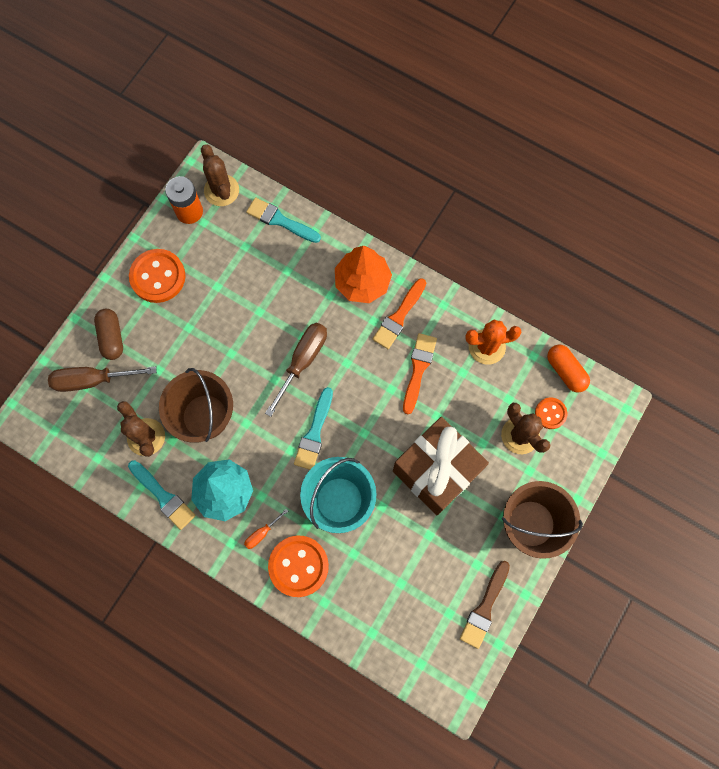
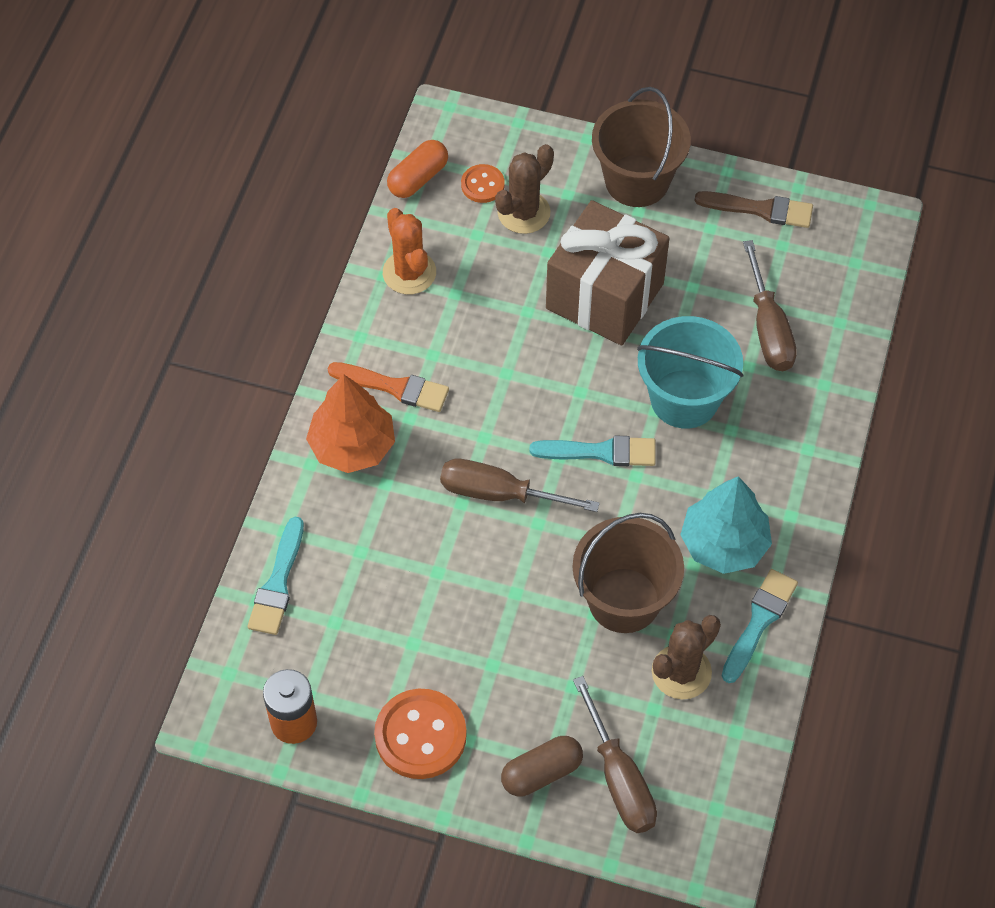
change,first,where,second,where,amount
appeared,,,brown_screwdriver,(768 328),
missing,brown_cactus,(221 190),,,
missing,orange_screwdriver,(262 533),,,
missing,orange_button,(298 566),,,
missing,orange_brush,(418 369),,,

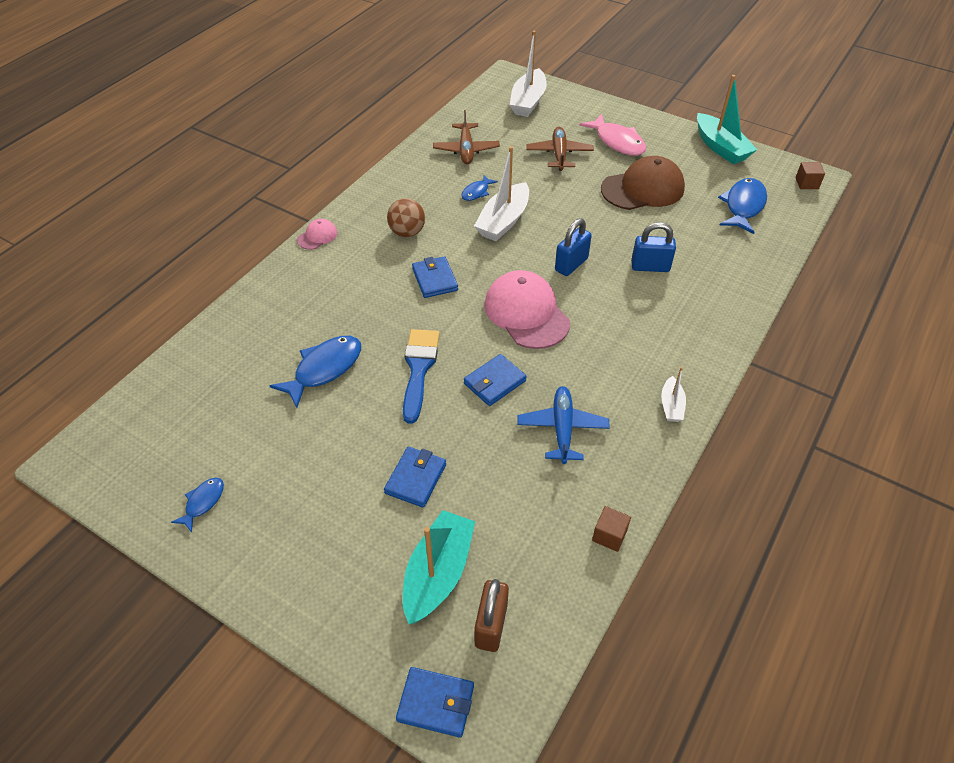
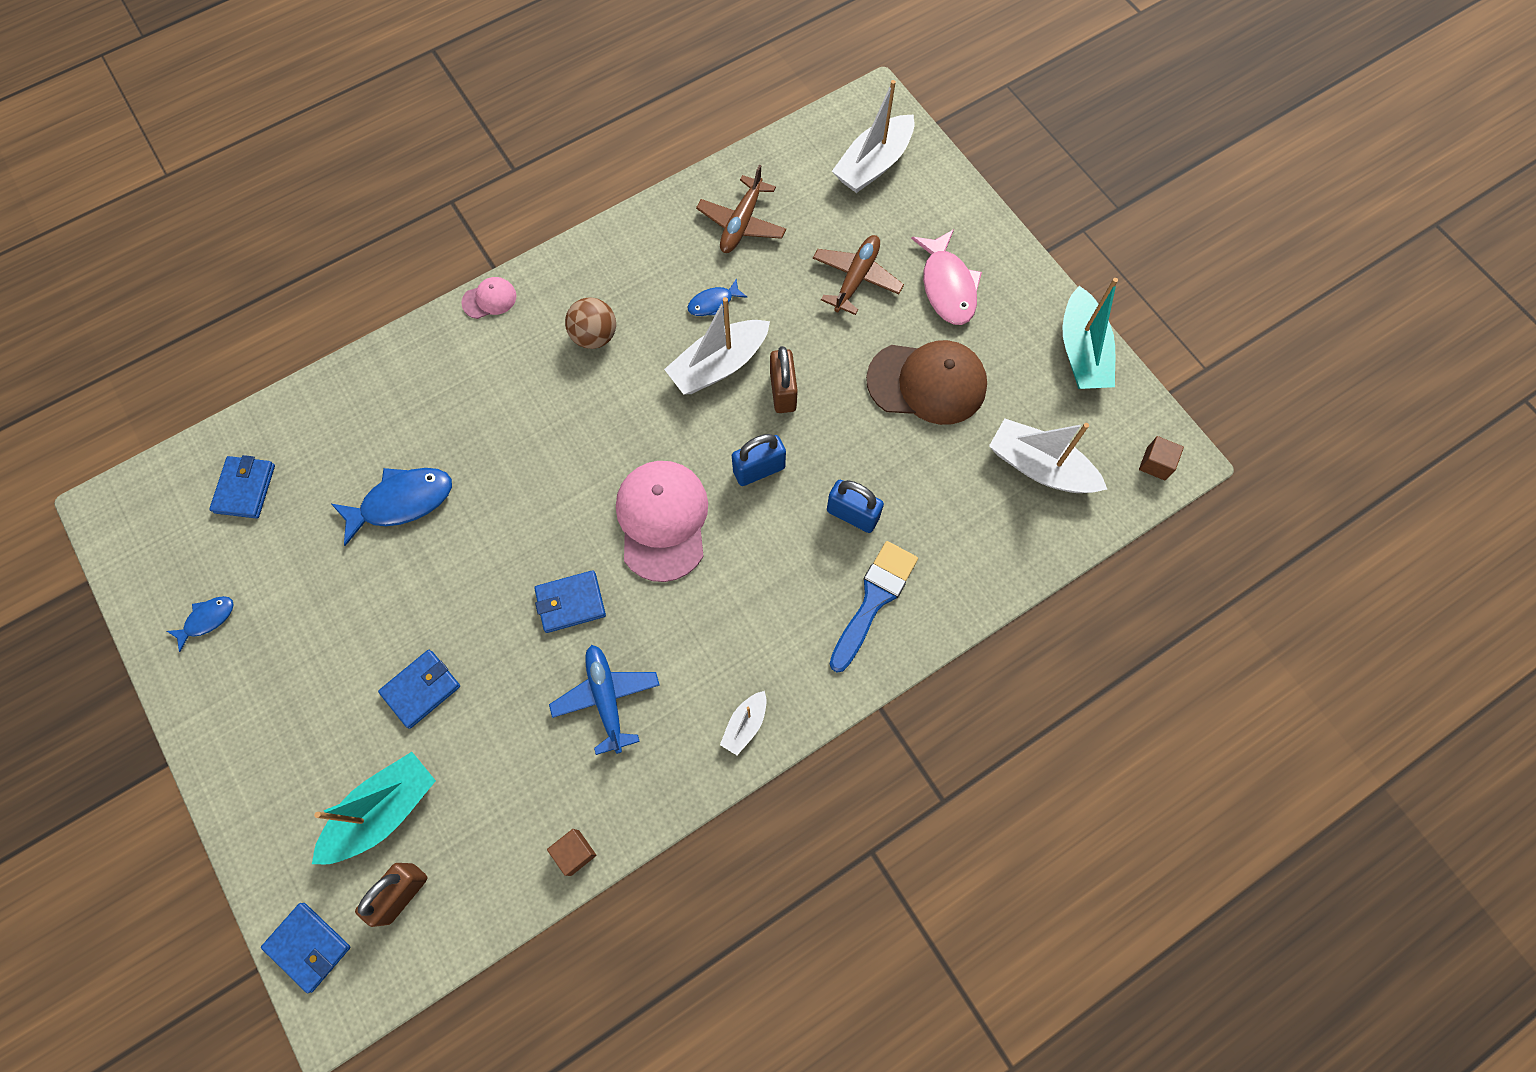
change,first,where,second,where,amount
relocated,blue_wallet,(435 279),,(245 489),
spun,blue_plane,(562 428),,(606 698),45 degrees counterclockwise
appeared,,,brown_padlock,(783 392),
relocated,blue_brush,(419 369),,(874 600),
exchanged,blue_fish,(743 206),white_boat,(1040 467),

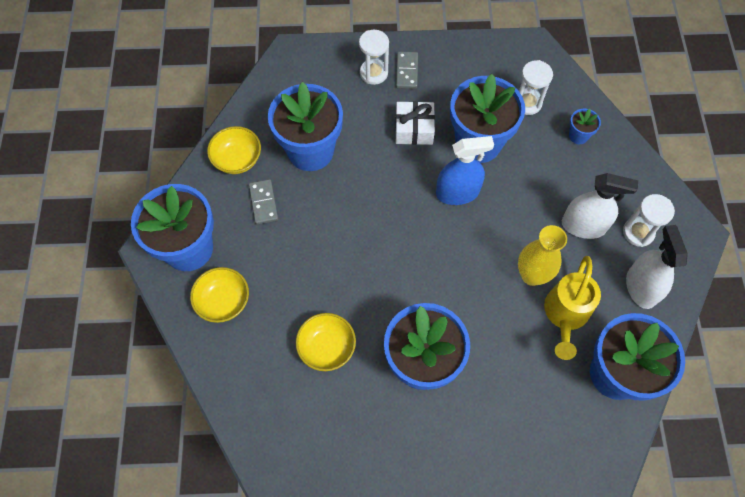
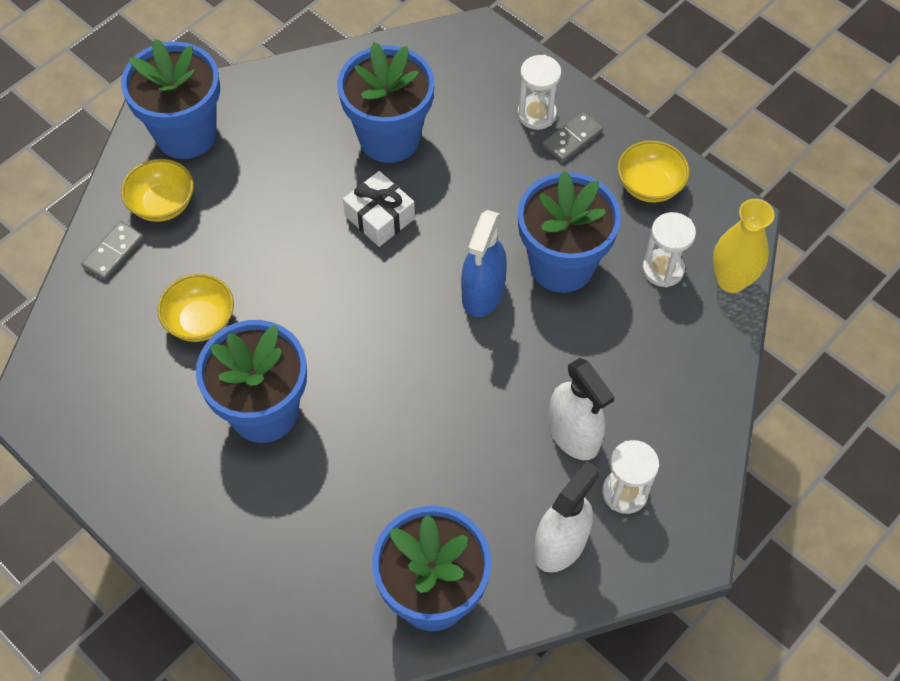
change,first,where,second,where,amount
relocated,grey_domino,(263 203),,(113 252),
relocated,white_gift,(414 129),,(379 217),
spun,blue_spray_bottle,(457 193),,(483 293),75 degrees clockwise
relocated,yellow_bowl,(237 159),,(649 185),
relocated,yellow_vase,(532 275),,(731 280),
missing,yellow_watering_can,(565 315),,,
missing,blue_flower_pot,(578 136),,,

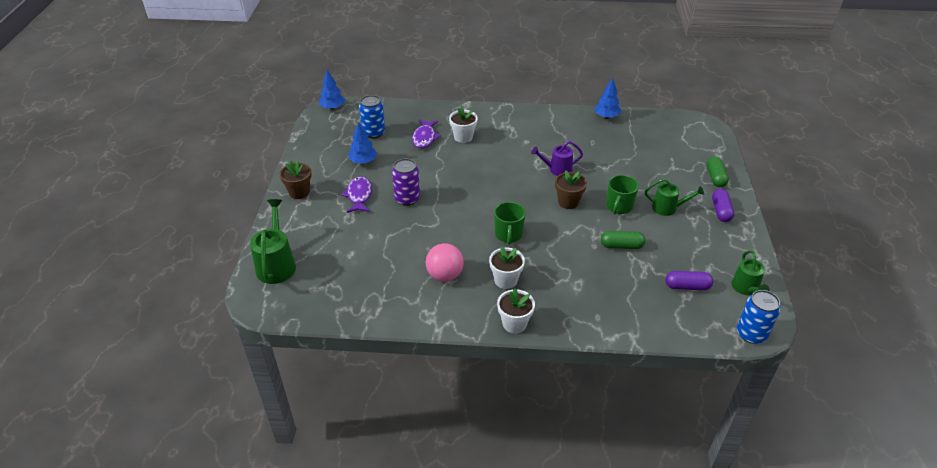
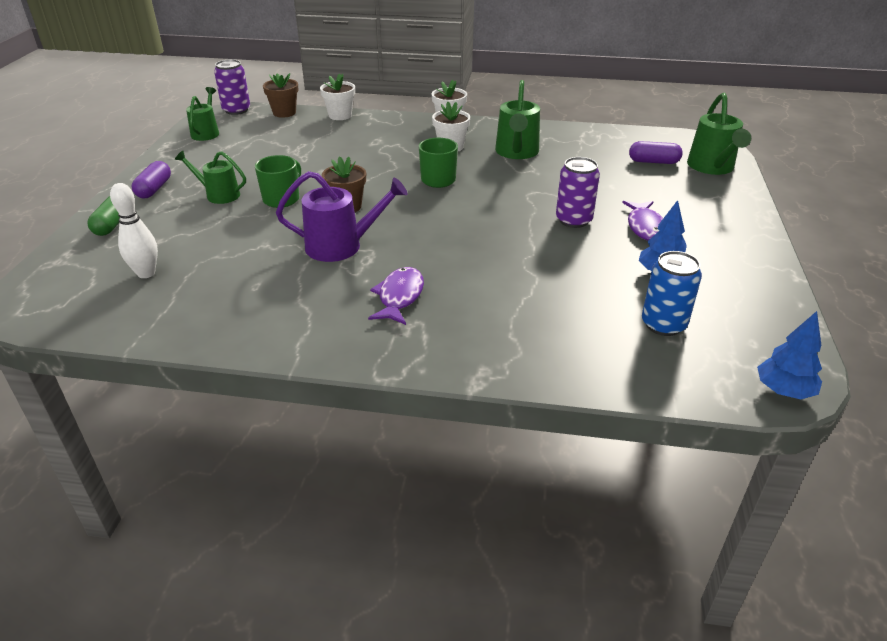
change,first,where,second,where,amount
appeared,,,white_bowling_pin,(146 273),
colour,blue_can,(751 334),purple_can,(236 110),
relocated,brown_flower_pot,(299 192),,(284 113),
size,purple_watering_can,(557 169),,(341 246),x1.52
relocated,white_flower_pot,(463 137),,(340 115),
relocated,purple_fish,(424 138),,(399 297),
exchanged,pink_ball,(445 275),green_watering_can,(516 152),
relocated,purple_capsule,(687 286),,(653 162),
missing,blue_tree,(606 116),,,
missing,green_capsule,(621 246),,,

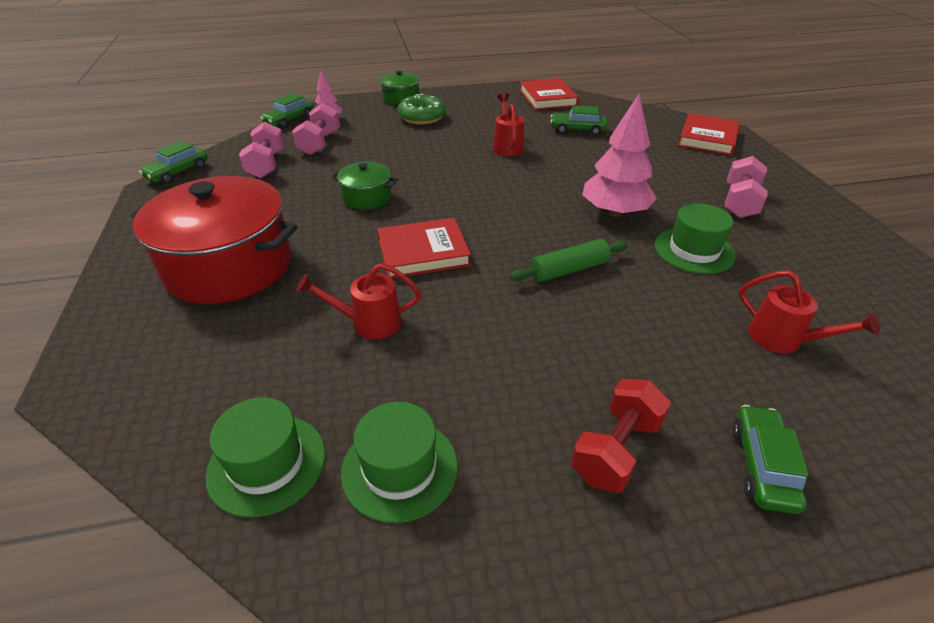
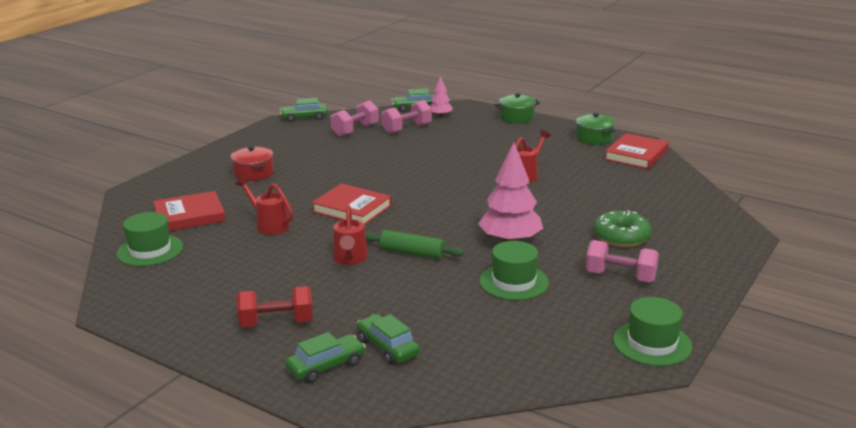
change,first,where,second,where,amount
relocated,red_book,(707 138),,(189 216),
size,red_pot,(229 266),,(253 173),x0.47
relocated,red_watering_can,(783 339),,(350 259),
relocated,green_car,(577 130),,(388 347),
relocated,green_pot,(367 197),,(594 138),
spun,pink_dumbbell,(740 203),,(620 277),45 degrees clockwise
relocated,green_donut,(422 117),,(621 237),
relocated,green_hat,(399 468),,(652 343),

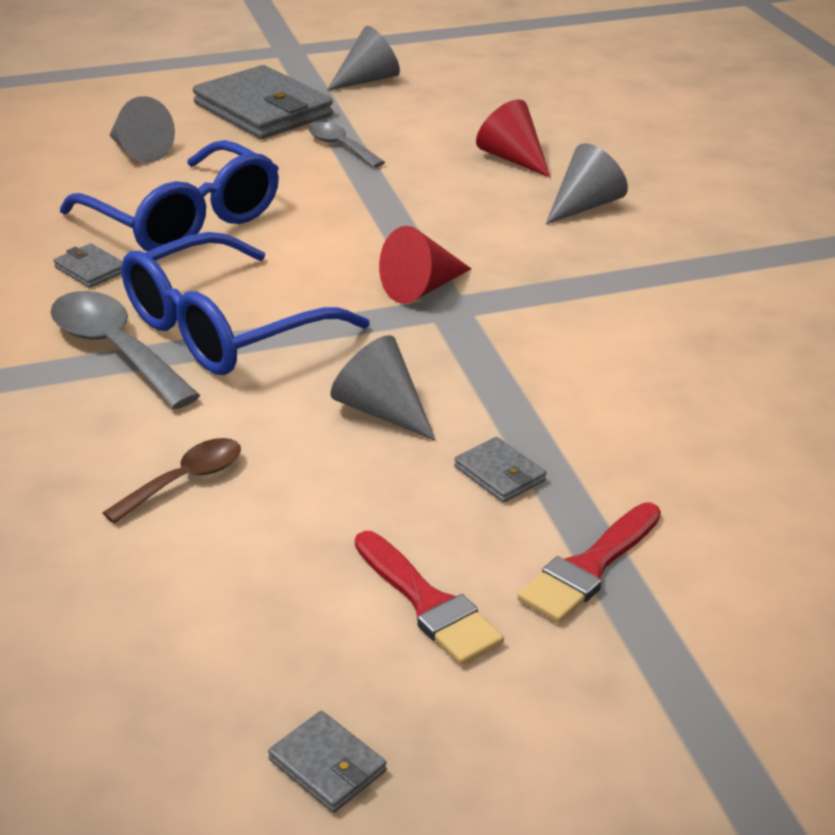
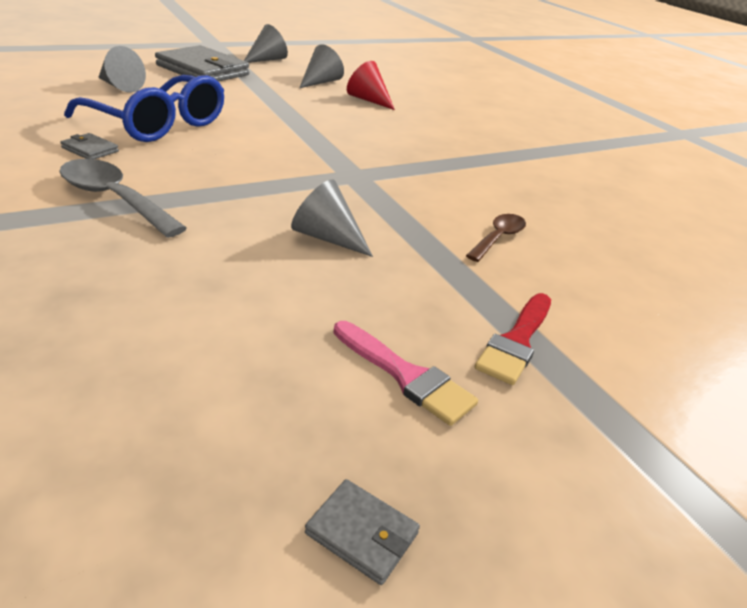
change,first,where,second,where,amount
relocated,grey_cone,(585 206),,(320 82),
colour,red_brush,(428 603),pink_brush,(405 376),
relocated,brown_spoon,(185 481),,(498 238),
missing,blue_glasses,(223 329),,,
missing,grey_spoon,(341 147),,,
missing,red_cone,(422 288),,,
missing,grey_wallet,(499 474),,,

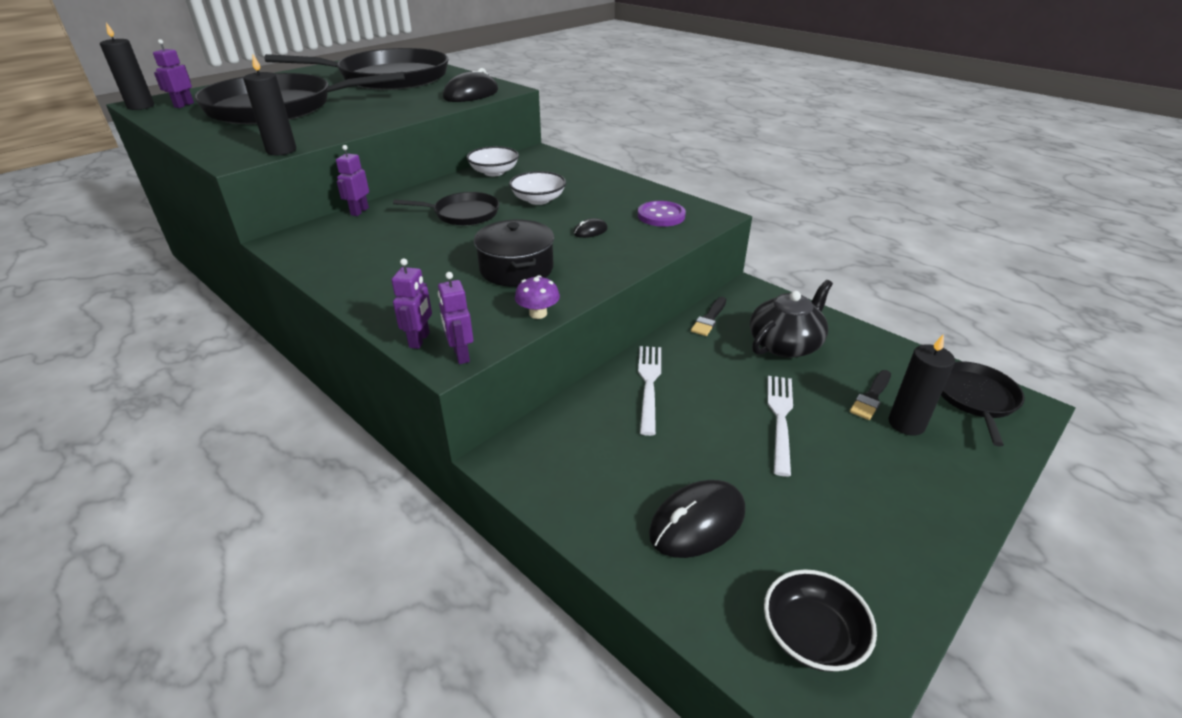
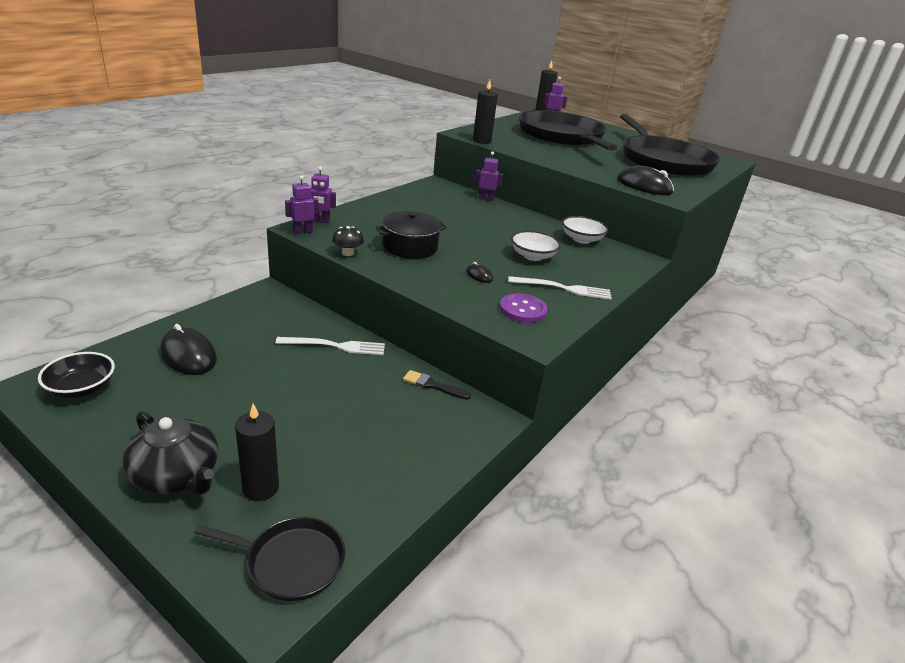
change,first,where,second,where,amount
relocated,black_teapot,(785 344),,(177 475),
colour,purple_mushroom,(538 313),black_mushroom,(347 253),
relocated,white_fork,(780 418),,(564 288),
missing,black_pan,(463 214),,,
missing,black_brush,(871 397),,,

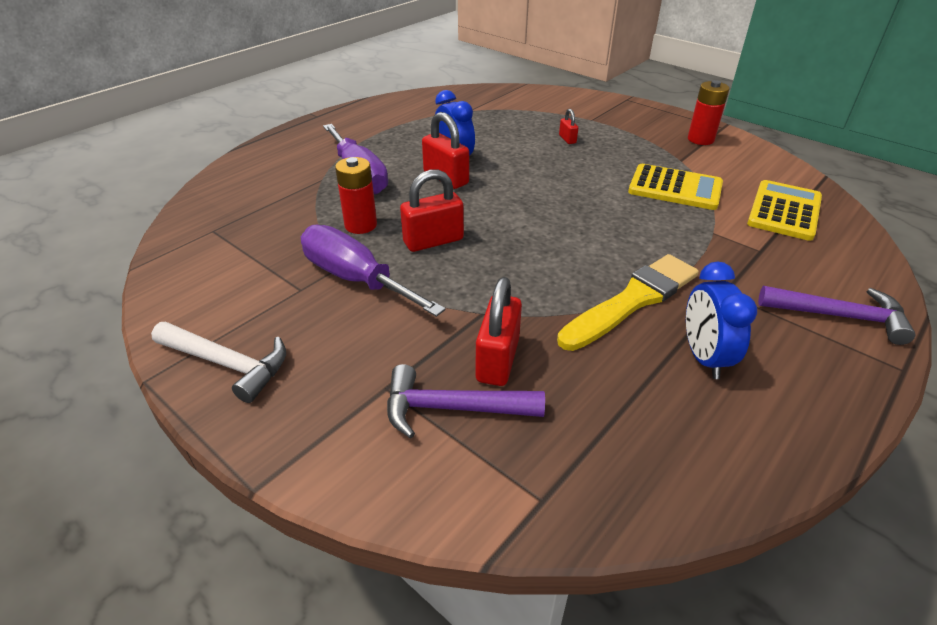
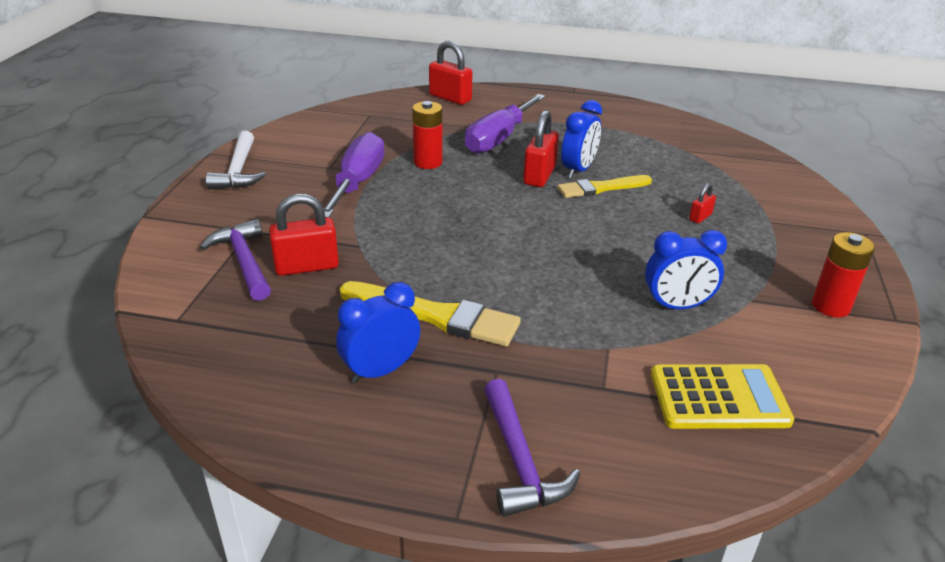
change,first,where,second,where,amount
relocated,red_padlock,(433 241),,(450 98),
appeared,,,yellow_brush,(601 188),
exchanged,yellow_calculator,(675 188),blue_clock,(677 306),

